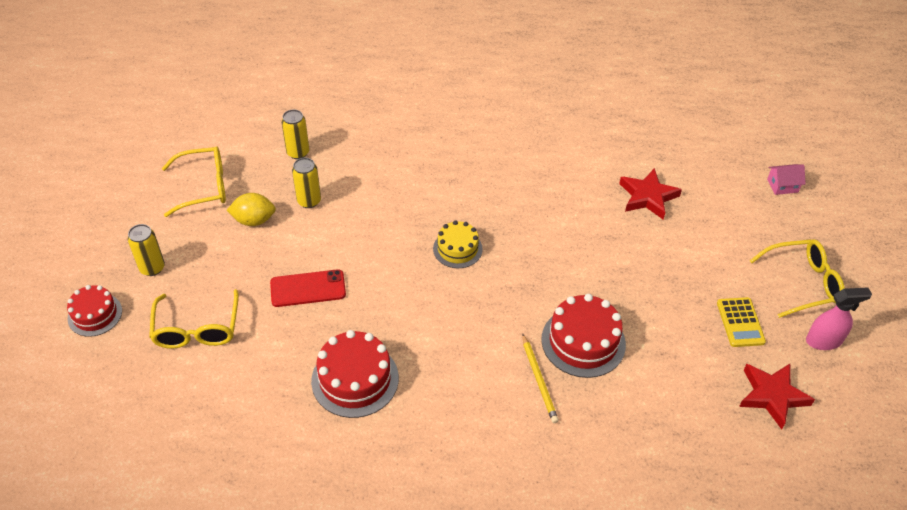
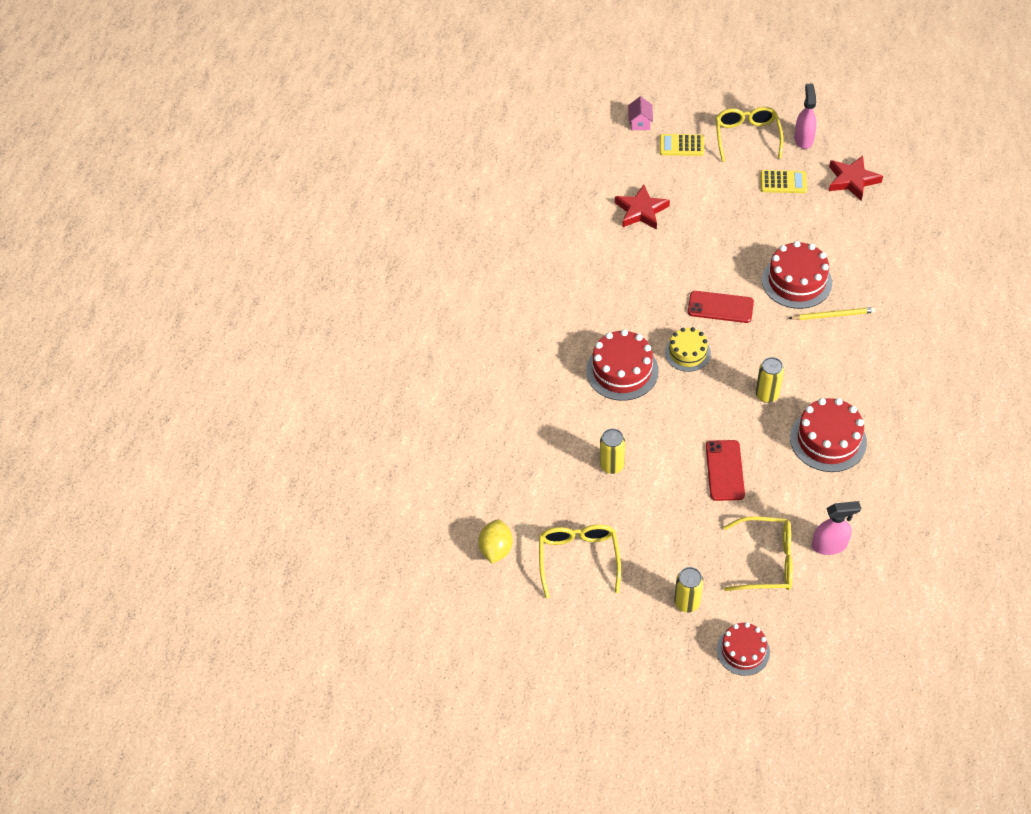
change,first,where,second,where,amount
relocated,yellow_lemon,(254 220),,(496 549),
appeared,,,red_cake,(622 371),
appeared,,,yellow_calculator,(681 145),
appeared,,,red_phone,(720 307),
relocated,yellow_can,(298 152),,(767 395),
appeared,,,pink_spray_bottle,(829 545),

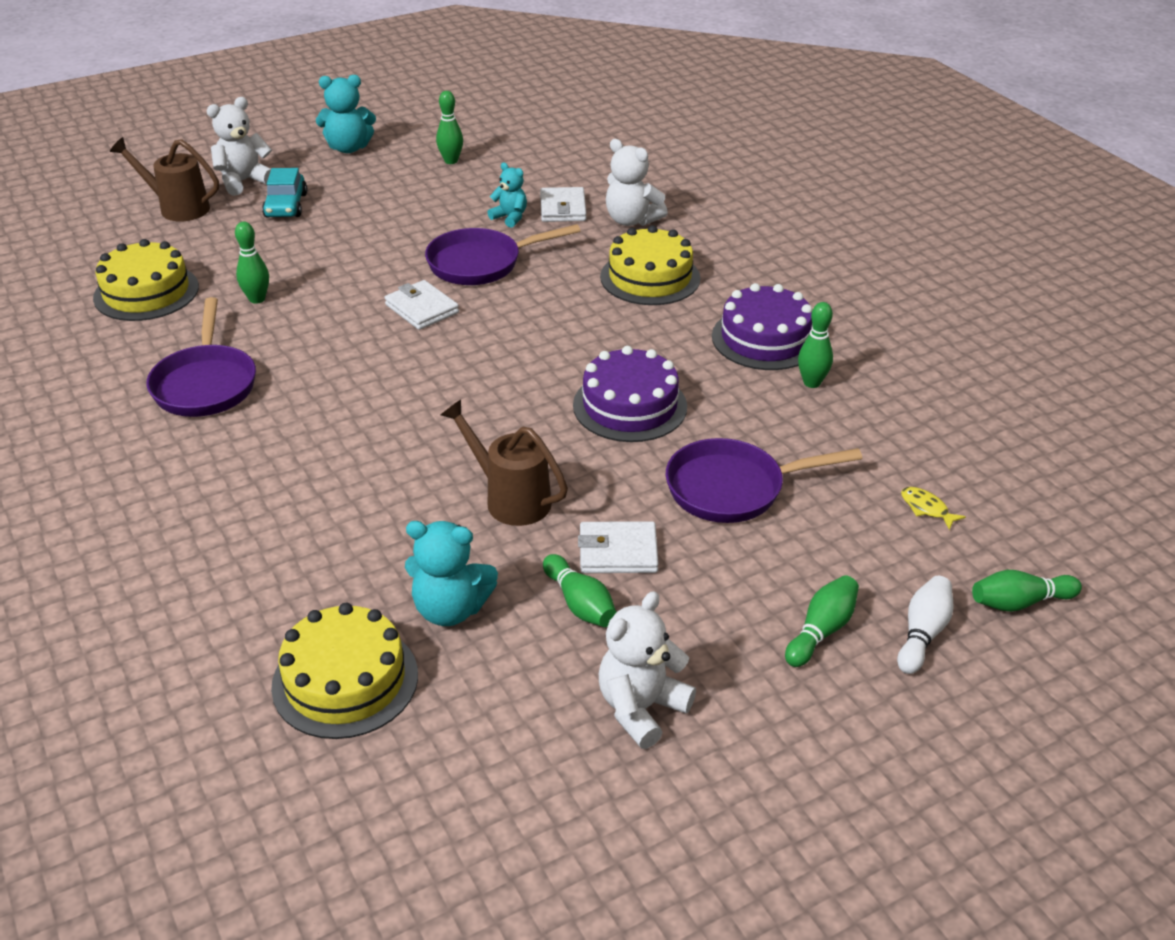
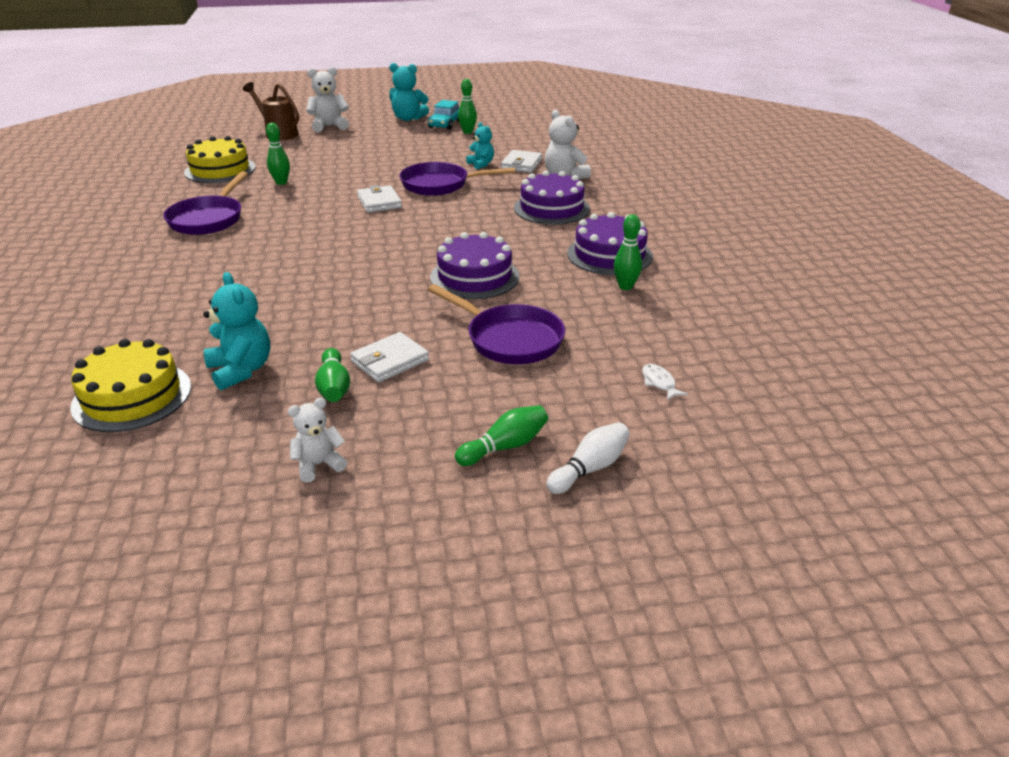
change,first,where,second,where,amount
spun,turquoise_teddy_bear,(450 609),,(241 370),150 degrees counterclockwise
size,white_teddy_bear,(641 708),,(319 465),x0.64
spun,white_wallet,(618 552),,(390 361),60 degrees counterclockwise
relocated,turquoise_car,(286 205),,(445 124),
spun,purple_pan,(732 488),,(510 339),150 degrees counterclockwise
colour,yellow_cake,(650 277),purple_cake,(551 208),
colour,yellow_fish,(926 508),white_fish,(659 383),
missing,brown_watering_can,(510 499),,,
missing,green_bowling_pin,(1019 602),,,

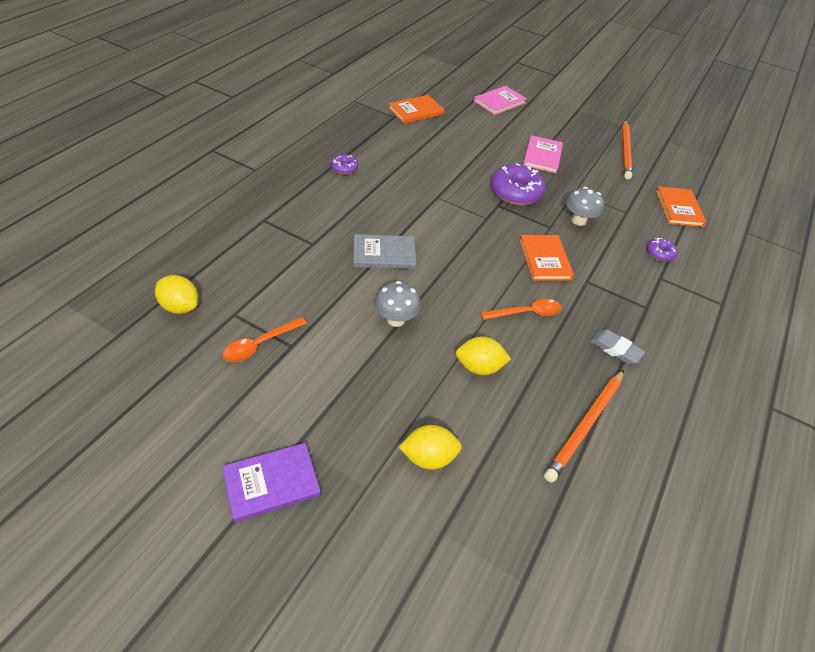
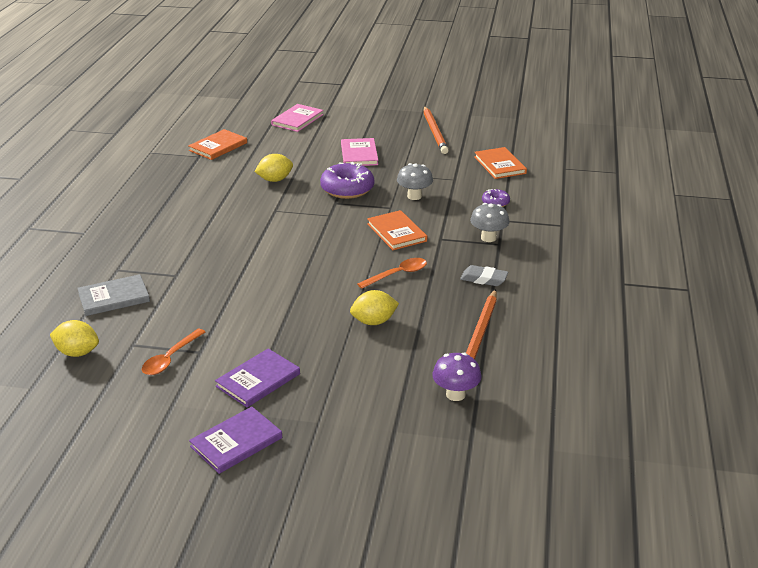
change,first,where,second,where,amount
relocated,grey_book,(384 254),,(114 298),
appeared,,,purple_book,(258 380),
relocated,yellow_lemon,(428 457),,(275 180),
appeared,,,purple_mushroom,(455 394),
relocated,grey_mushroom,(396 319),,(488 238),
missing,purple_donut,(344 168),,,

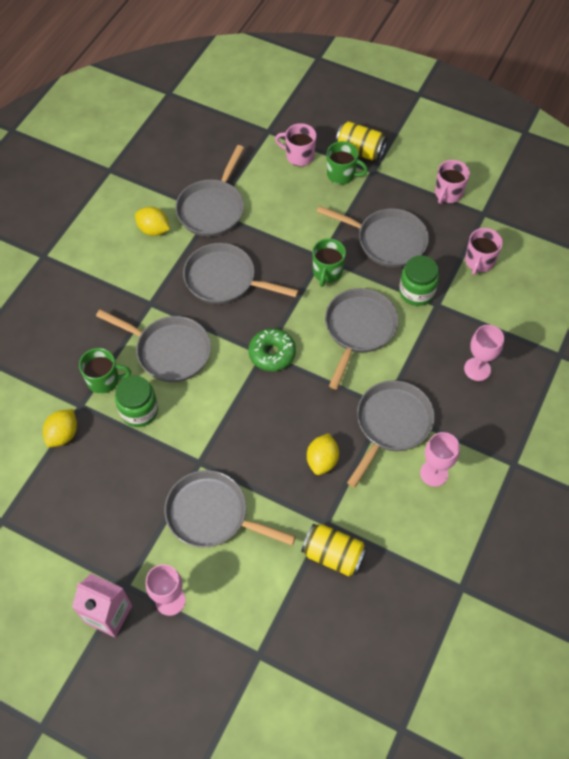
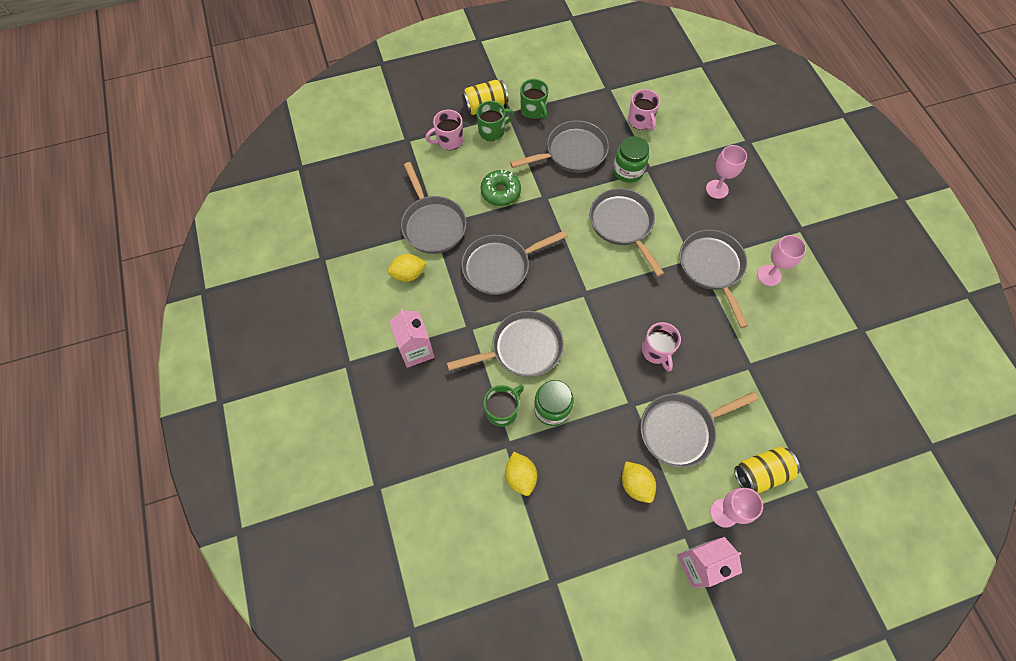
change,first,where,second,where,amount
appeared,,,pink_carton,(416 350),
relocated,green_donut,(272 353),,(500 192),
relocated,green_mug,(327 272),,(533 110),
relocated,yellow_lemon,(322 460),,(635 484),
relocated,pink_mug,(448 193),,(656 351),
relocated,yellow_can,(333 555),,(760 473),

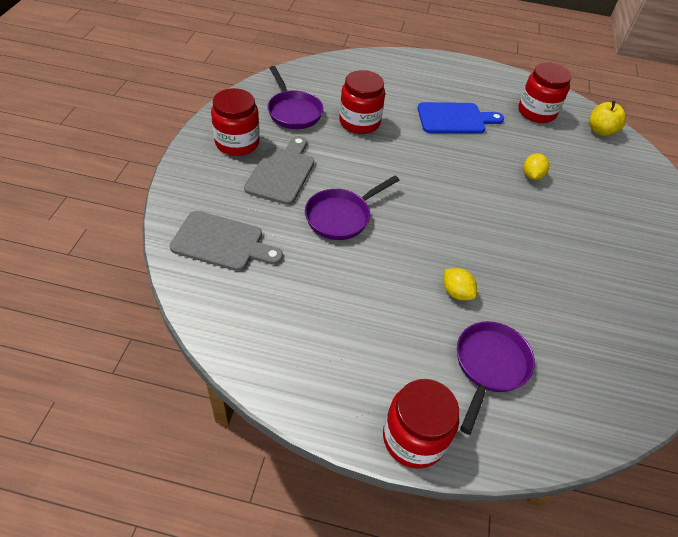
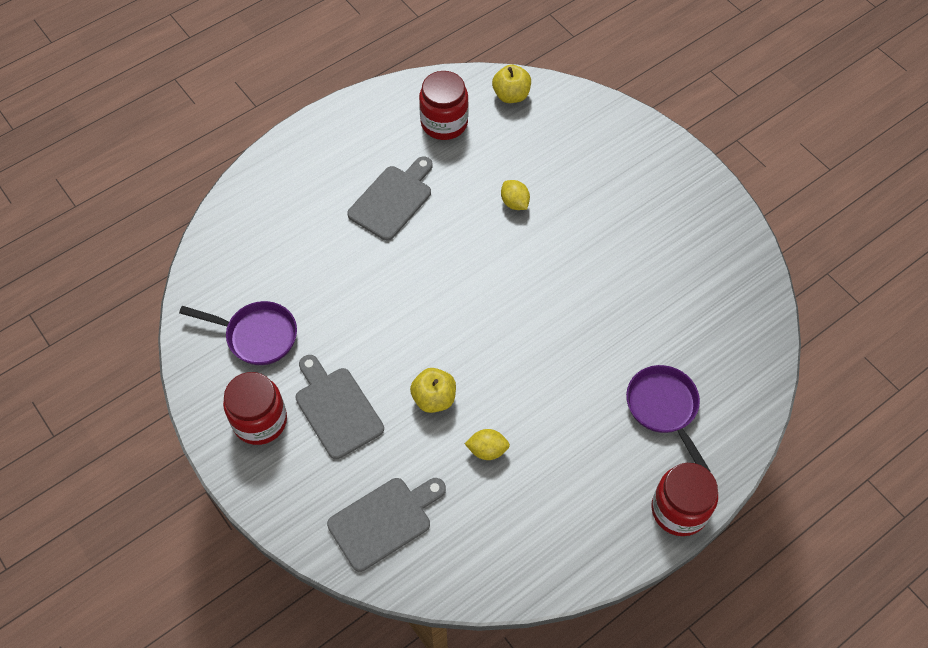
change,first,where,second,where,amount
colour,blue_cutting_board,(454 119),grey_cutting_board,(392 200),
exchanged,purple_pan,(341 216),yellow_apple,(434 398),
relocated,yellow_lemon,(456 292),,(487 450),
missing,red_jar,(359 122),,,

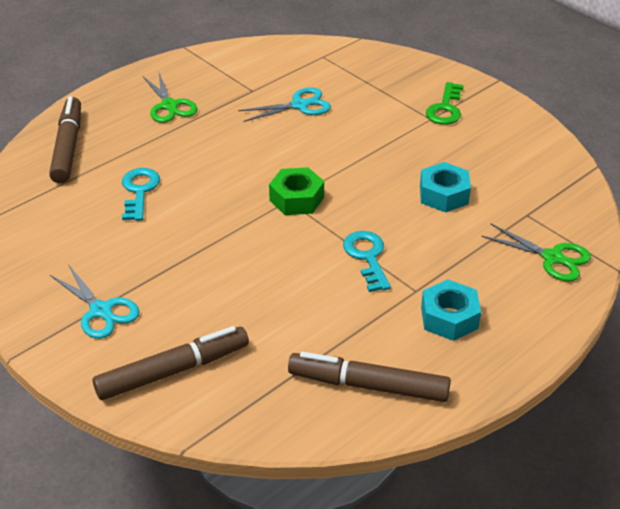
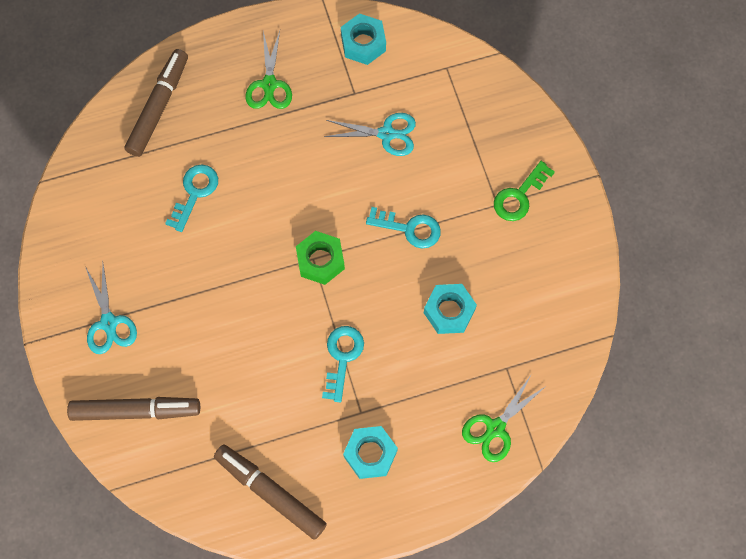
change,first,where,second,where,amount
appeared,,,turquoise_nut,(363 43),
appeared,,,turquoise_key,(410 228),
spun,green_scissors,(552 258),,(495 428),75 degrees clockwise

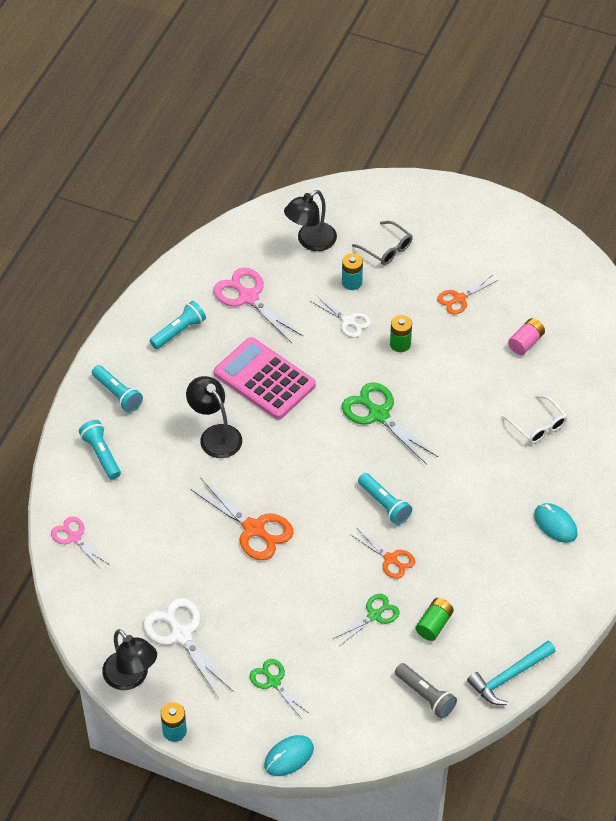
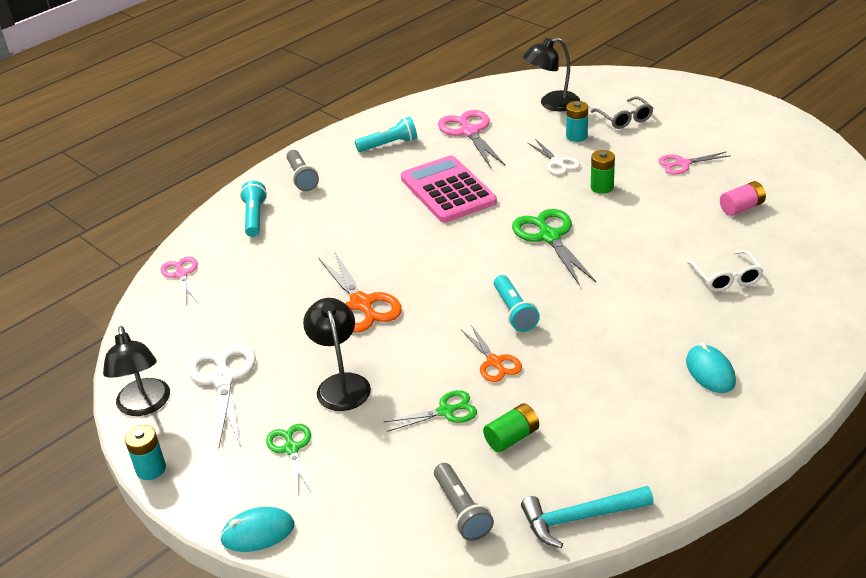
change,first,where,second,where,amount
colour,turquoise_flashlight,(117 394),grey_flashlight,(302 178),
relocated,black_lamp,(215 435),,(341 384),
colour,orange_scissors,(459 298),pink_scissors,(682 164),

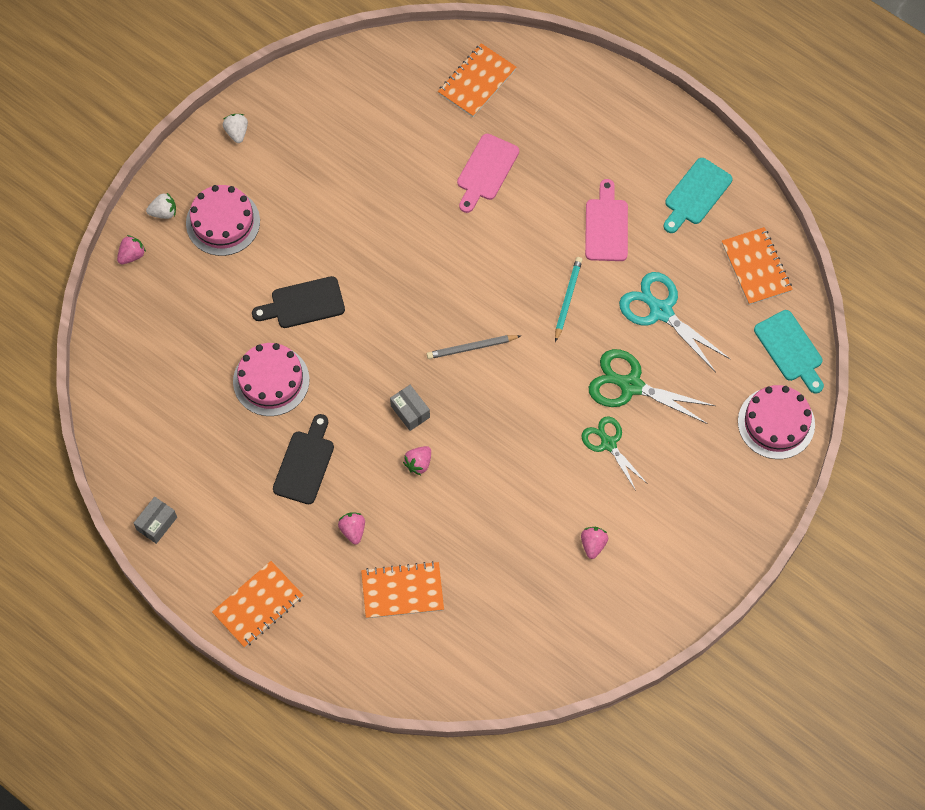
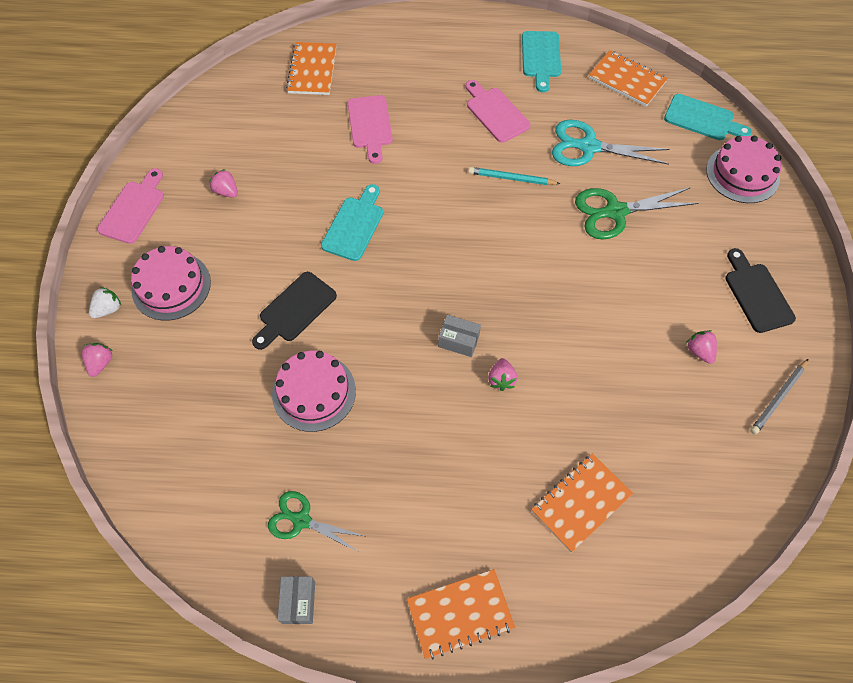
change,first,where,second,where,amount
exchanged,white_strawberry,(237 132),pink_cutting_board,(134 209),
relocated,pink_strawberry,(353 530),,(226 191),
relocated,green_scissors,(608 443),,(301 520),
appeared,,,turquoise_cutting_board,(354 225),
spun,orange_notebook,(258 605),,(460 614),60 degrees clockwise
spun,turquoise_pencil,(567 299),,(511 178),60 degrees counterclockwise
relocated,black_cutting_board,(305 463),,(757 294),
relocated,grey_pencil,(471 347),,(778 398),

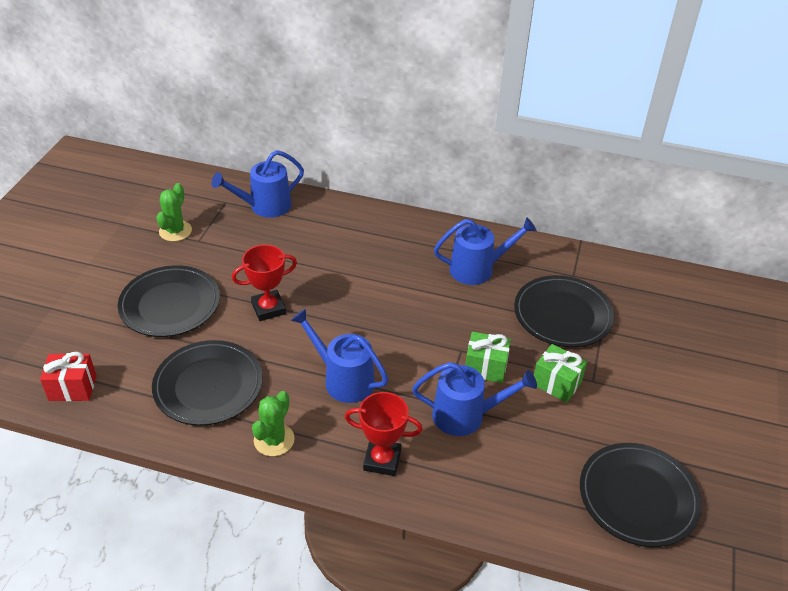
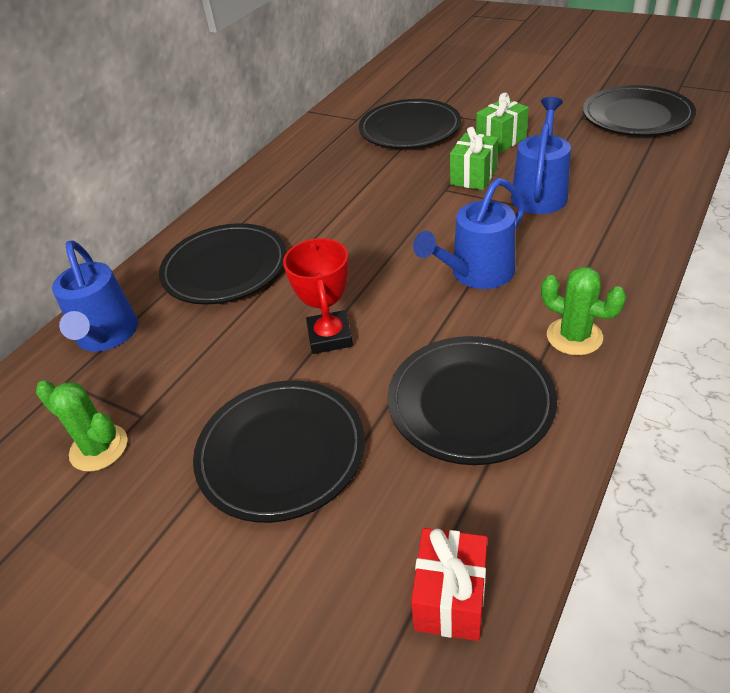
change,first,where,second,where,amount
appeared,,,black_plate,(225 268),
missing,red_trophy,(382 460),,,
missing,blue_watering_can,(478 269),,,

